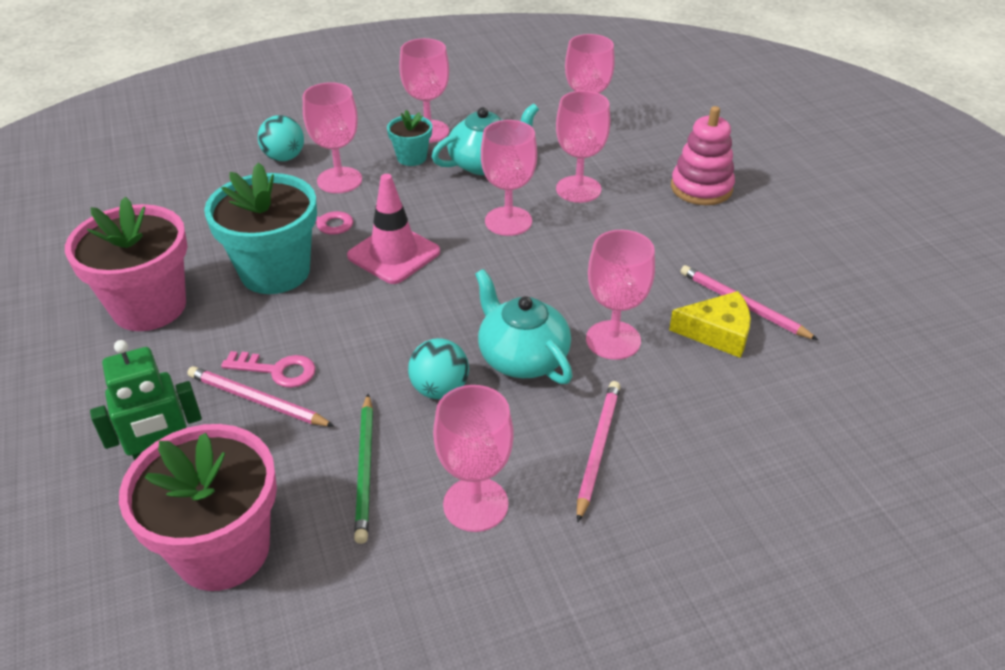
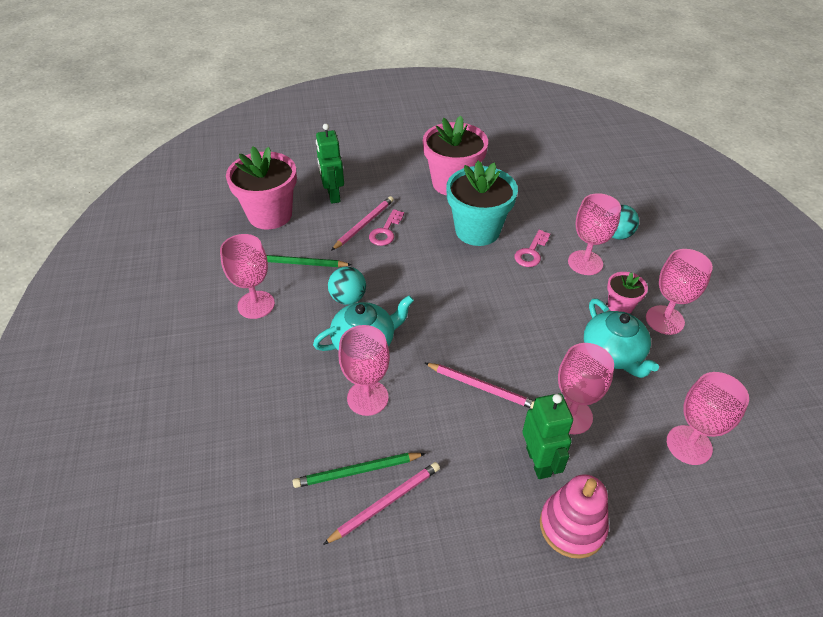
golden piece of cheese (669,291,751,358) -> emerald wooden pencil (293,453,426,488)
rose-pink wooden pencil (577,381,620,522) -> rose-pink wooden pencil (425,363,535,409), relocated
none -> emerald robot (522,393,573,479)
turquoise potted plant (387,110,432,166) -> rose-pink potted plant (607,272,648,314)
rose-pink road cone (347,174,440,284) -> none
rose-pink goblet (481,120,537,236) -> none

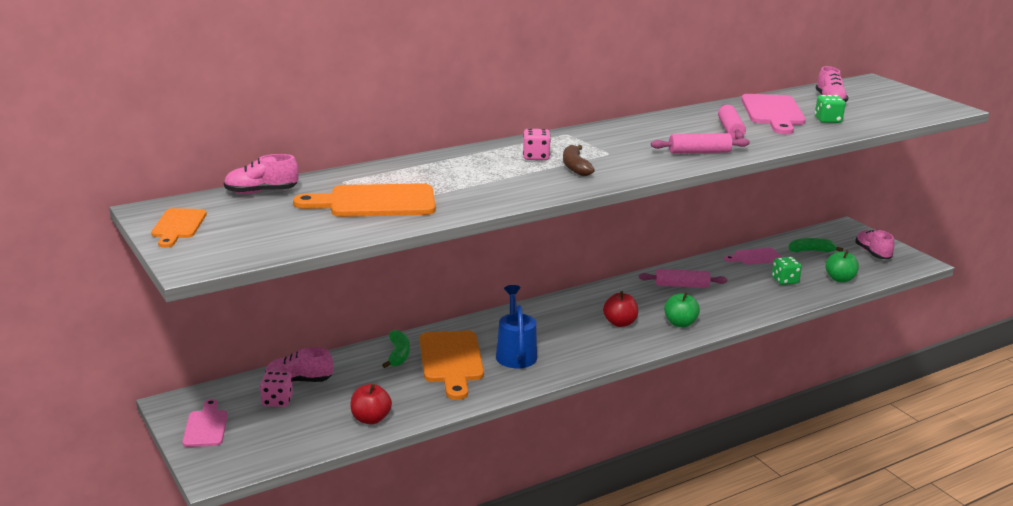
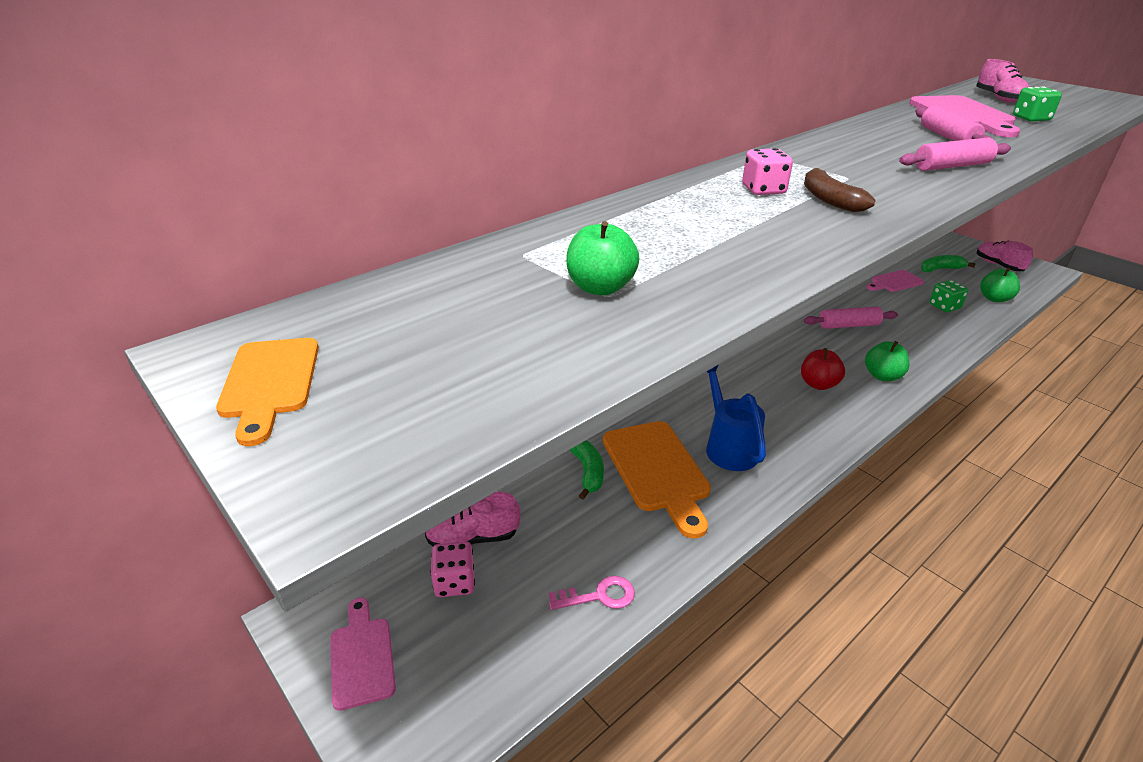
red toy apple (351,384,392,424) -> rose-pink latchkey (549,576,635,610)
orange bread board (293,183,435,217) -> emerald toy apple (566,221,639,295)
rose-pink lace-up shoe (224,154,299,194) -> none

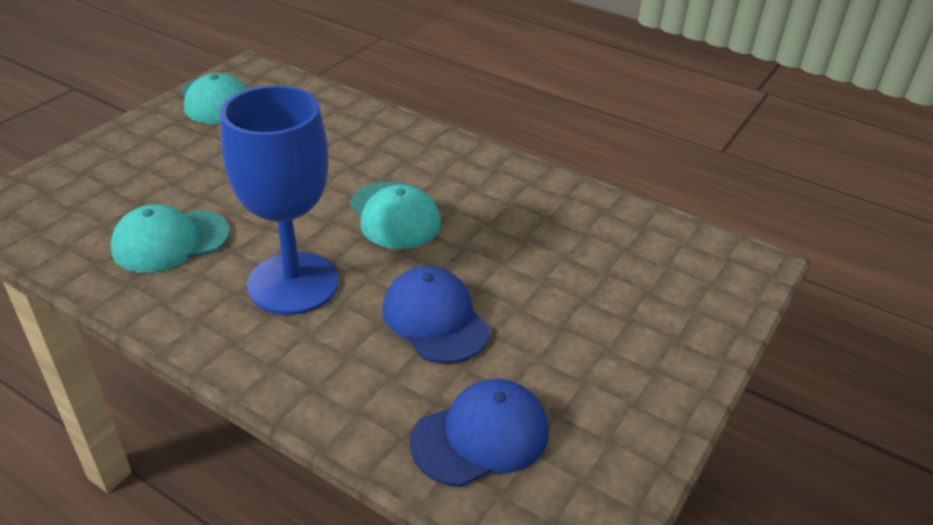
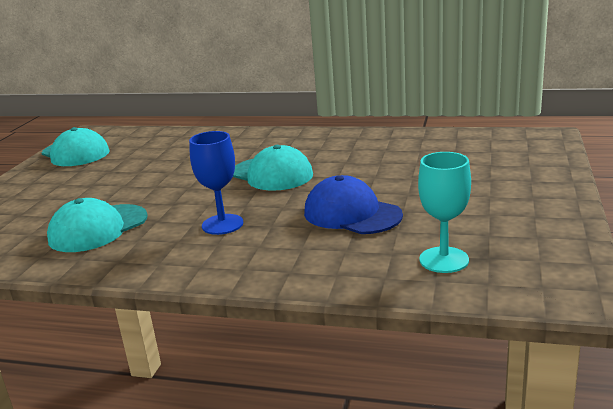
royal blue goblet (220,85,339,315) -> royal blue goblet (189,131,244,235), x0.54
royal blue peaked cap (410,379,549,487) -> turquoise goblet (418,152,471,273)

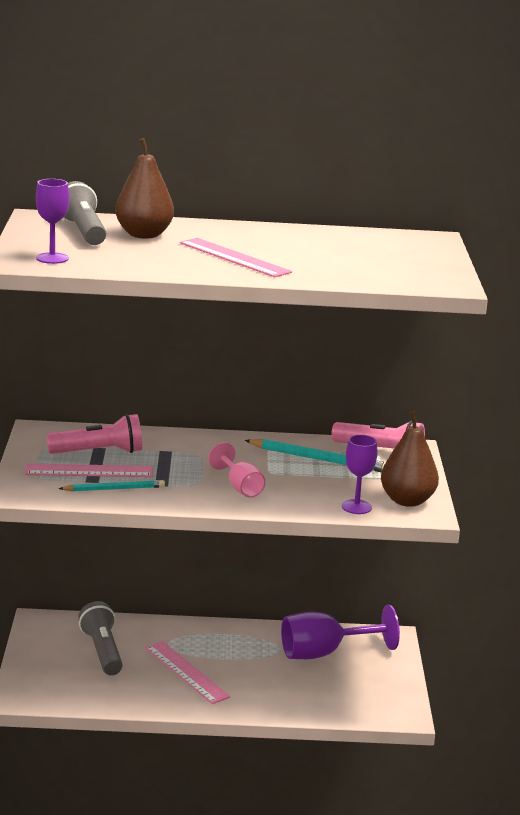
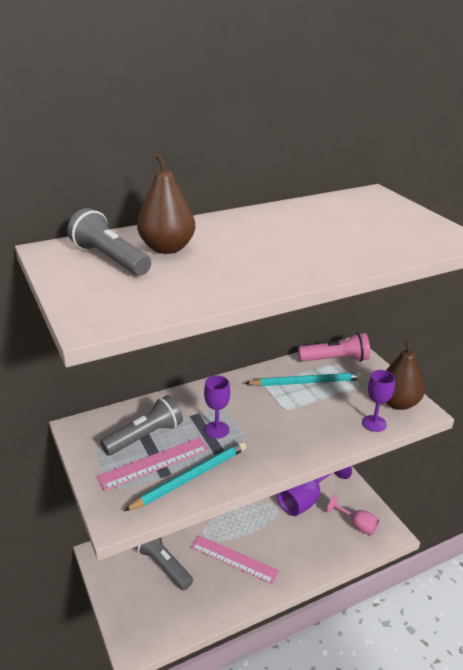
rose-pink torch (46,414,142,454) -> gray torch (100,395,183,456)
turquoise wooden pencil (58,480,165,491) -> turquoise wooden pencil (124,441,247,511), x1.53
purple goblet (36,179,69,264) -> purple goblet (204,376,230,439), relocated
rose-pink goblet (208,442,265,497) -> rose-pink goblet (327,495,379,536), relocated
rose-pink measuring stick (180,238,292,277) -> none

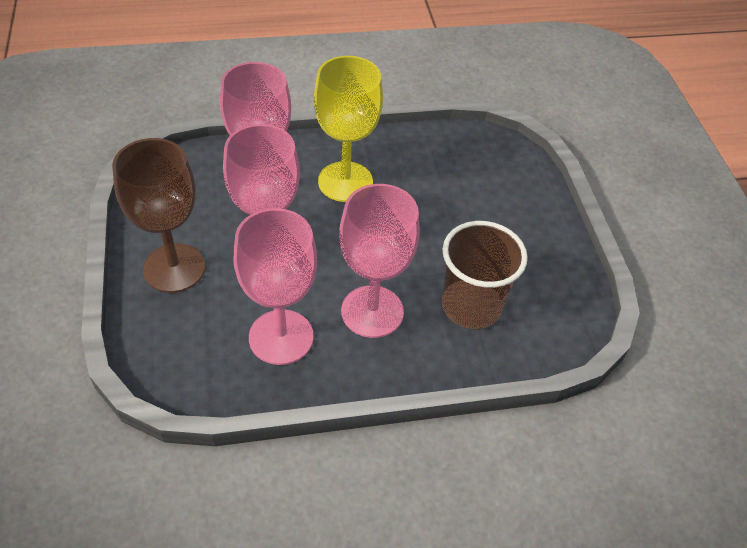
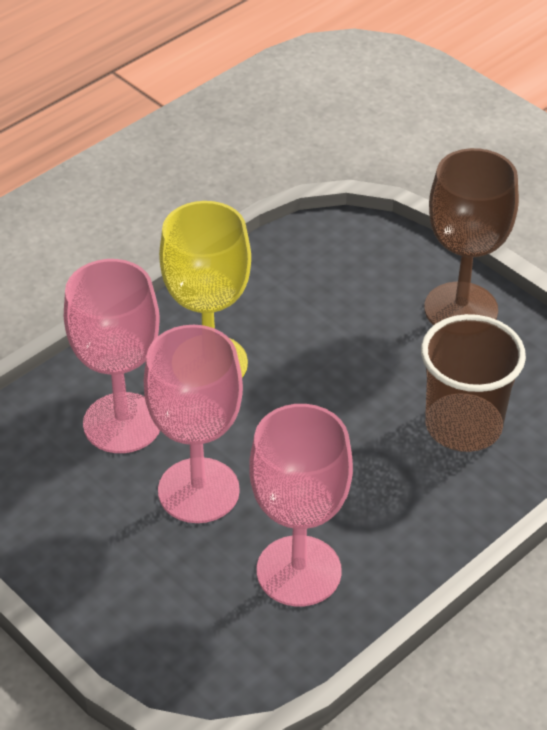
brown goblet (112,138,205,293) -> brown goblet (424,148,519,325), relocated
rose-pink goblet (339,184,420,338) -> none

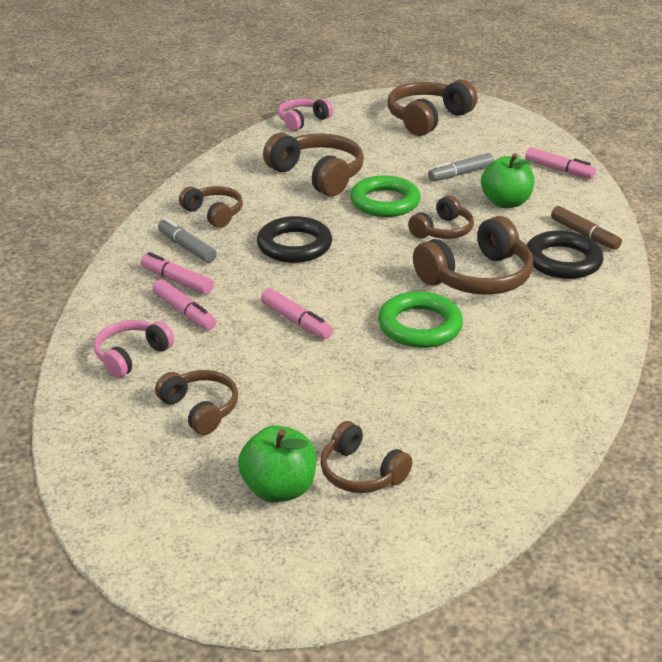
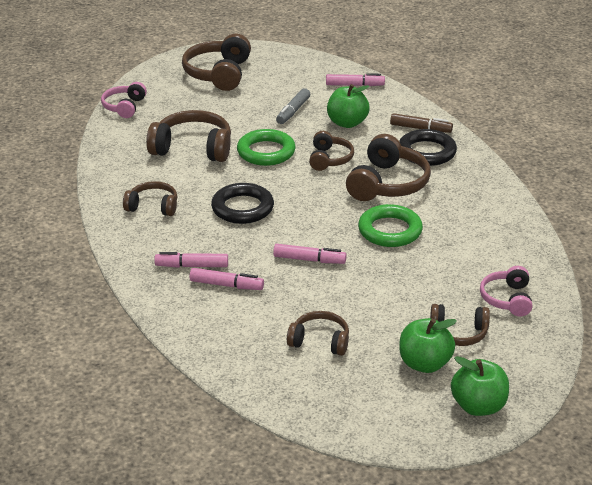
none -> emerald toy apple (451,356,509,416)
rose-pink headphones (94,320,174,378) -> rose-pink headphones (480,266,532,317), relocated
gray marker (158,218,217,263) -> none

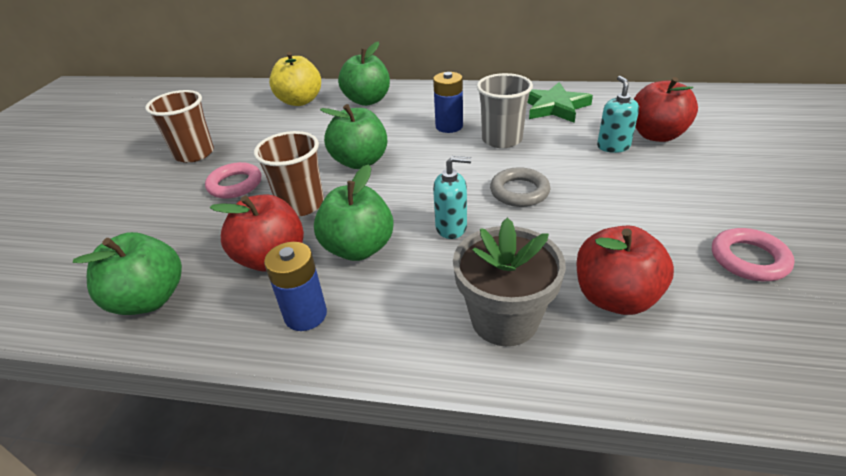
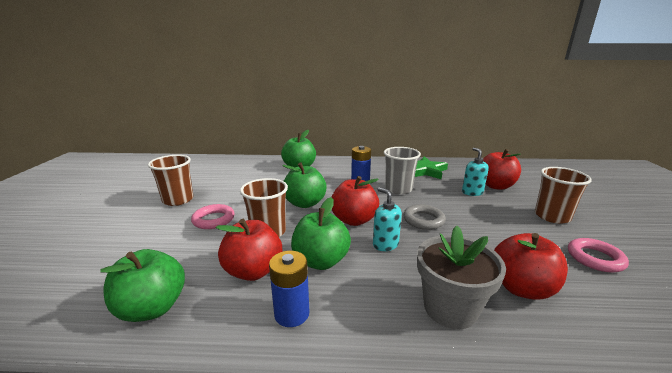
none -> red toy apple (332,176,379,226)
turquoise soap pump (433,156,471,239) -> turquoise soap pump (373,187,402,251), 120 degrees counterclockwise
none -> brown cup (535,167,592,224)
golden toy apple (269,52,321,106) -> none

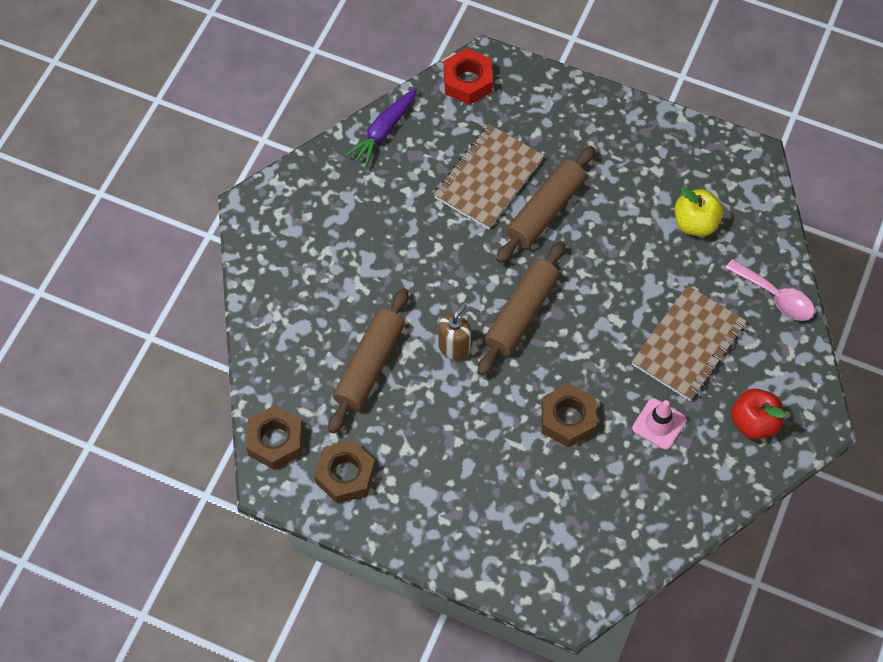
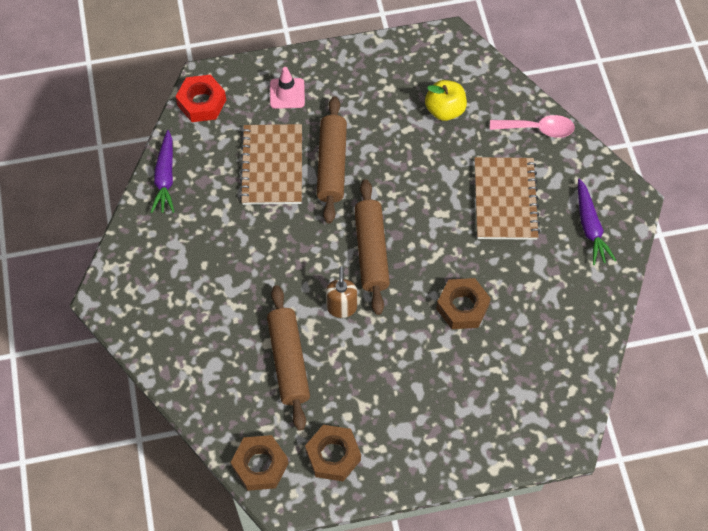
rose-pink road cone (632,398,687,450) -> rose-pink road cone (270,67,305,109), relocated
red toy apple (731,388,786,439) -> purple root vegetable (578,179,617,265)

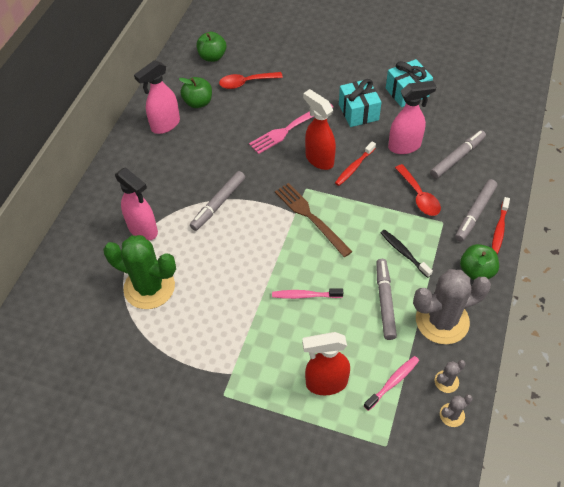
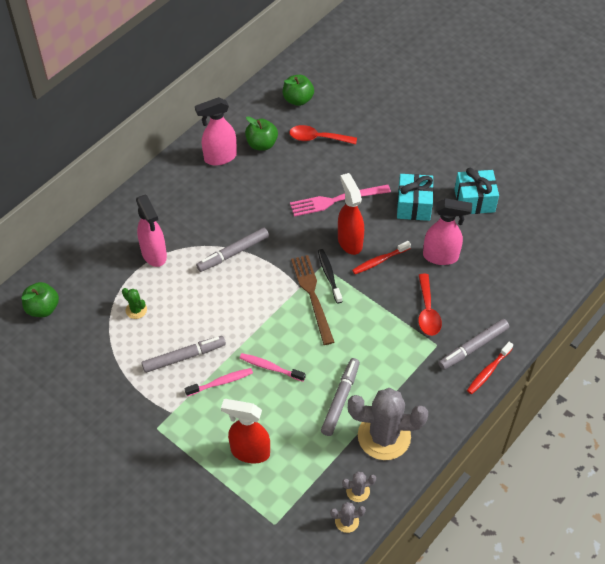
emerald toy apple (460,244,499,280) -> emerald toy apple (21,282,59,317), relocated
emerald cactus (103,235,176,309) -> emerald cactus (122,288,147,319), x0.43
gray marker (430,130,486,179) -> gray marker (142,336,226,373), relocated
rose-pink dental brush (364,356,419,411) -> rose-pink dental brush (184,368,253,396), relocated
jet-black dental brush (381,230,433,278) -> jet-black dental brush (318,249,342,304), relocated

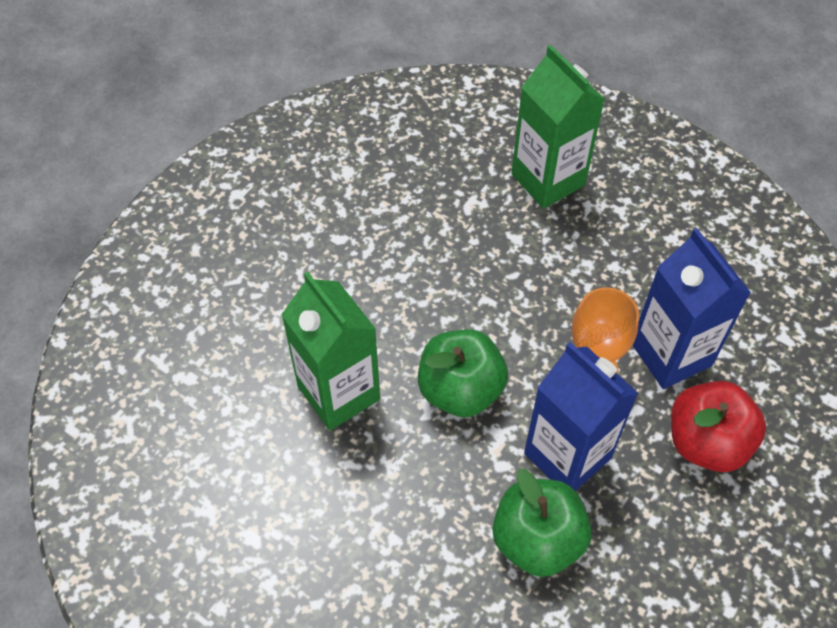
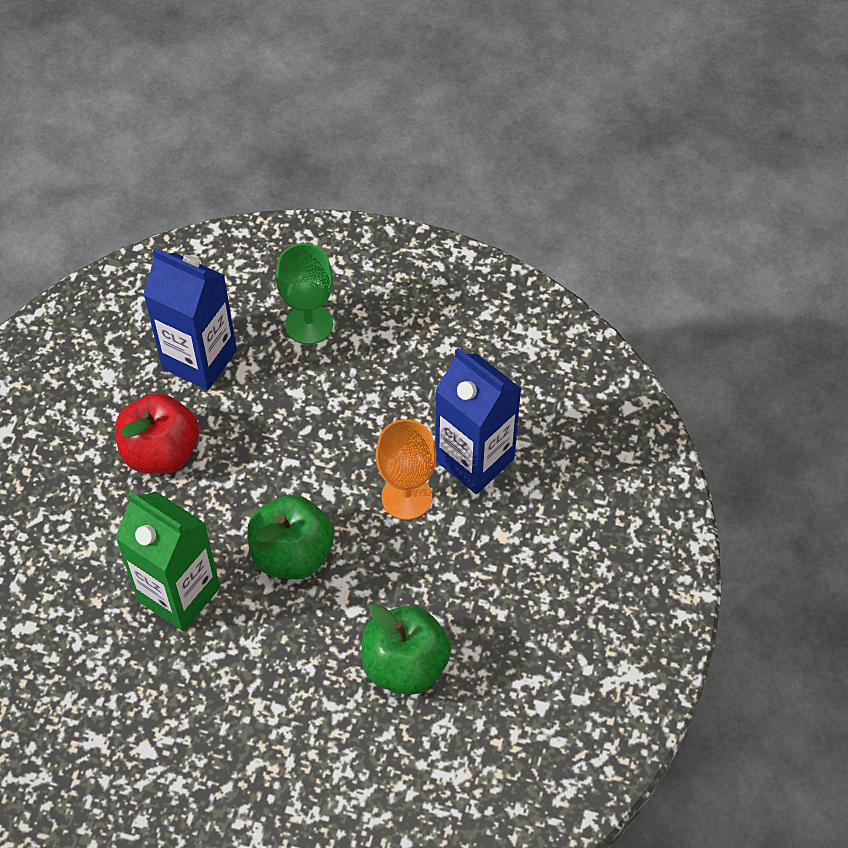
red toy apple (671,381,766,472) -> red toy apple (115,393,199,474), relocated
royal blue milk carton (524,342,638,491) -> royal blue milk carton (143,248,237,390), relocated
emerald milk carton (511,45,605,209) -> emerald goblet (276,243,333,345)

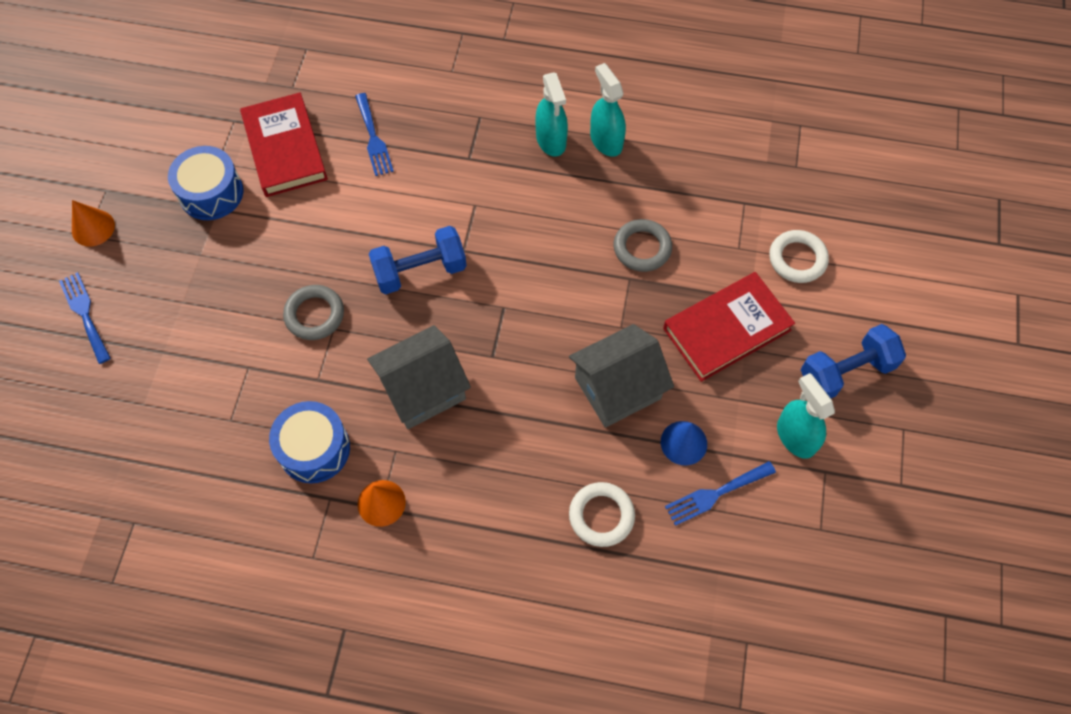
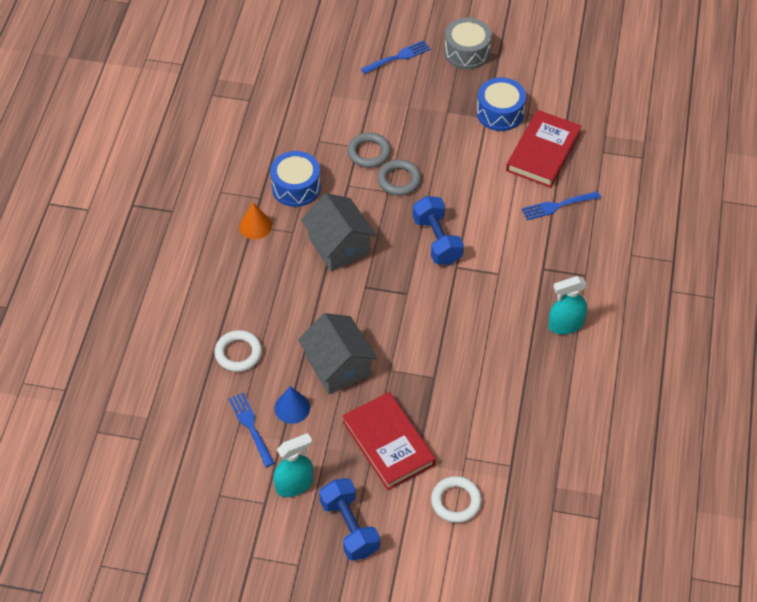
gray torus (614,219,672,272) -> gray torus (348,132,391,168), relocated
orange solid cone (72,200,115,247) -> gray drum (444,18,492,69)
red hardback (240,93,328,197) -> red hardback (506,110,582,188), 45 degrees counterclockwise
turquoise sprayer (590,63,626,157) -> none

